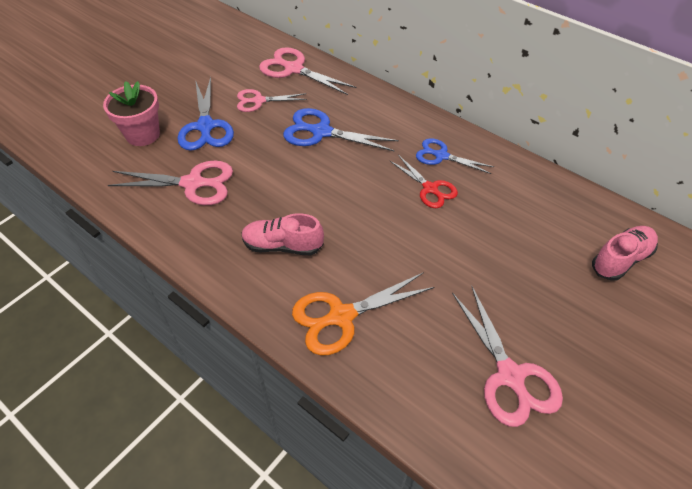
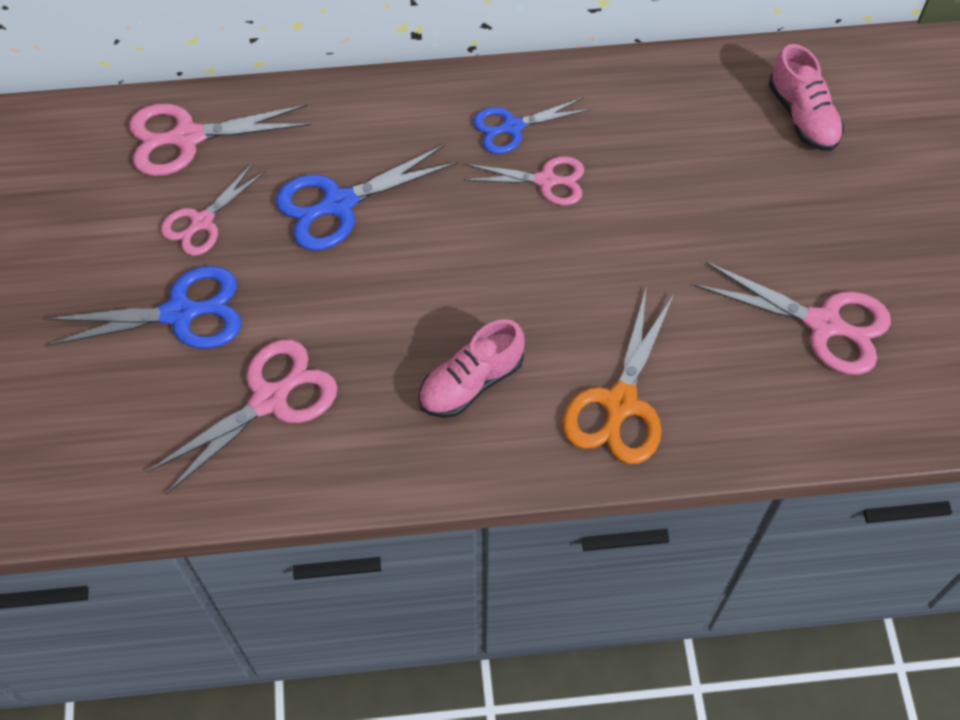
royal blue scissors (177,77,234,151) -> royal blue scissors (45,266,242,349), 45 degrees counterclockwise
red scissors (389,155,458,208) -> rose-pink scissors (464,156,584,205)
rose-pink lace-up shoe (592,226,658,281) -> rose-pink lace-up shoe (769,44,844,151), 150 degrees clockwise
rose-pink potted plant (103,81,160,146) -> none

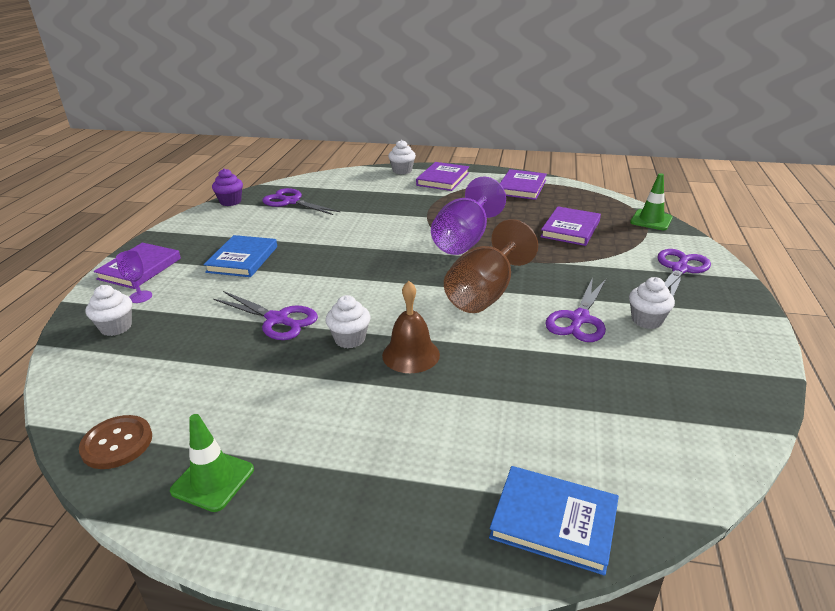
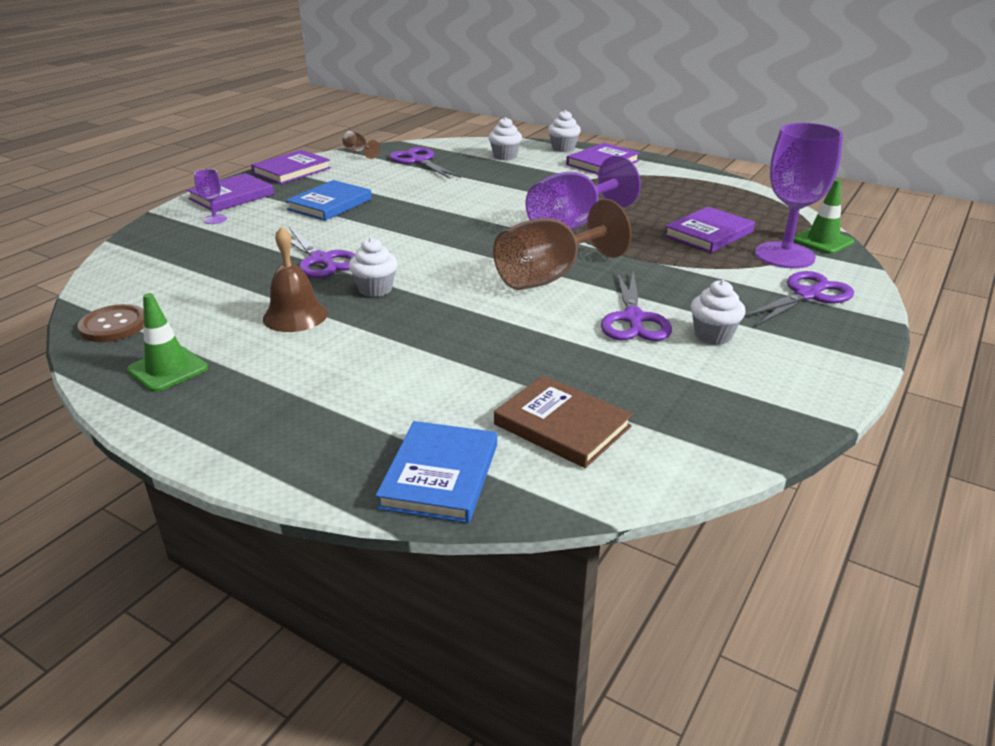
purple hardback (500,169,547,200) -> purple hardback (251,150,331,184), relocated
brown hand bell (382,281,440,373) -> brown hand bell (263,226,328,332), relocated
purple cupcake (212,168,243,206) -> brown goblet (342,131,380,159)
royal blue hardback (489,466,619,576) -> royal blue hardback (376,421,497,523), 60 degrees clockwise
snow-white cupcake (86,285,132,336) -> snow-white cupcake (489,117,522,160), relocated
none -> brown hardback (494,375,633,468)
purple scissors (545,277,606,342) -> purple scissors (601,271,672,341), 45 degrees counterclockwise
none -> purple goblet (755,123,843,268)

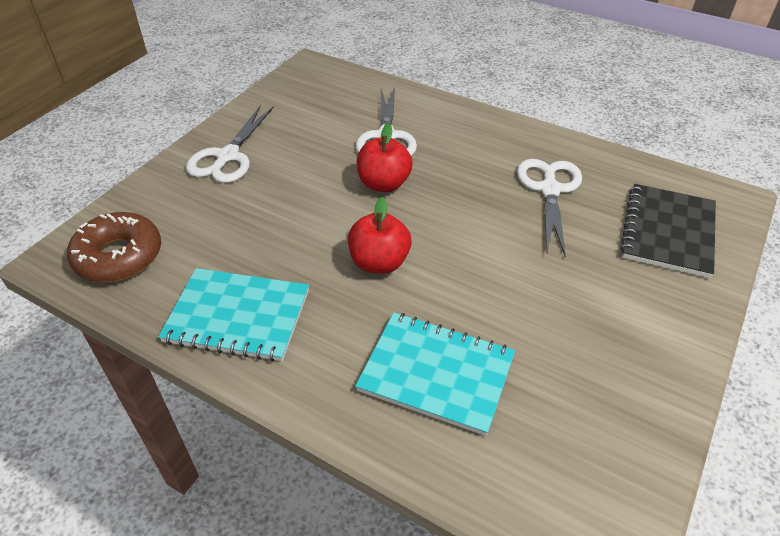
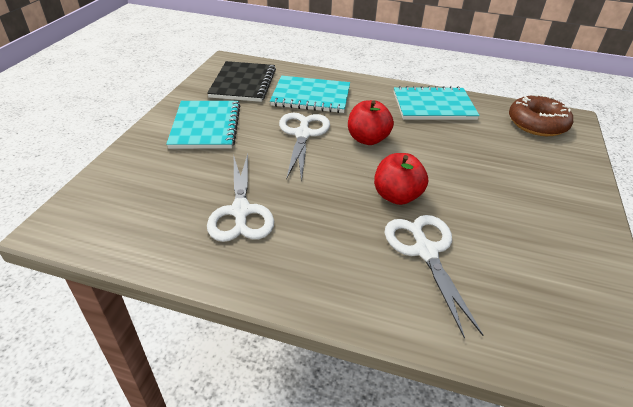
none -> turquoise notebook (166,101,240,149)
jet-black notebook (620,184,716,278) -> jet-black notebook (207,61,276,102), relocated
snow-white scissors (186,105,274,183) -> snow-white scissors (279,113,330,182), relocated

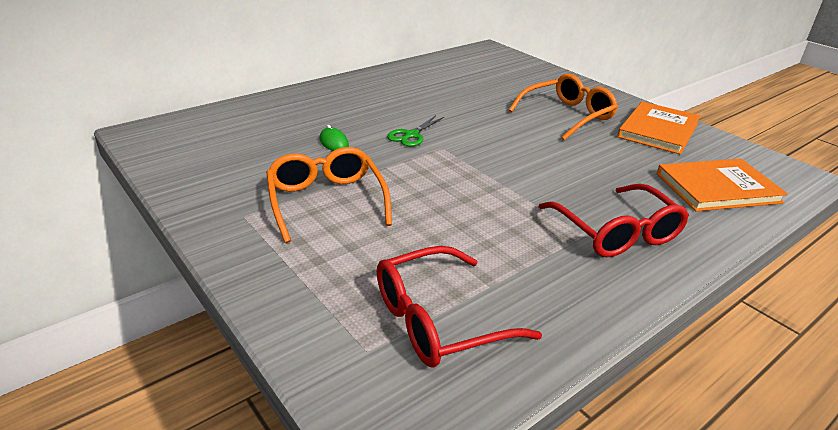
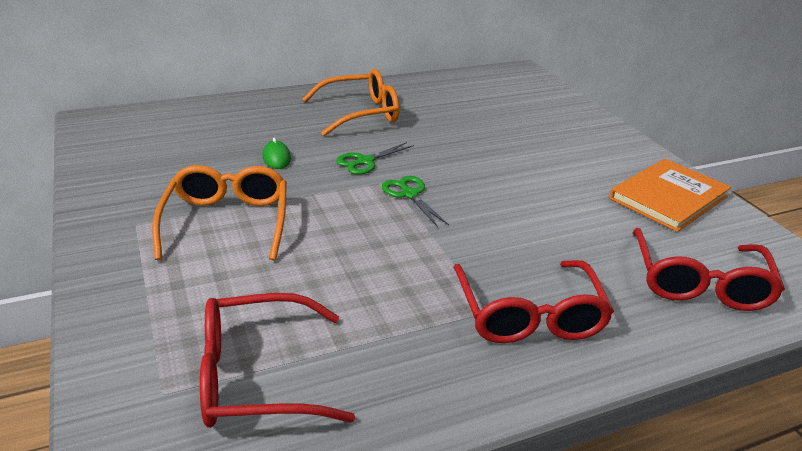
orange glasses (509,73,618,141) -> orange glasses (302,69,399,136), relocated
none -> emerald scissors (382,176,449,227)
orange hardback (657,159,788,211) -> red glasses (633,228,785,311)

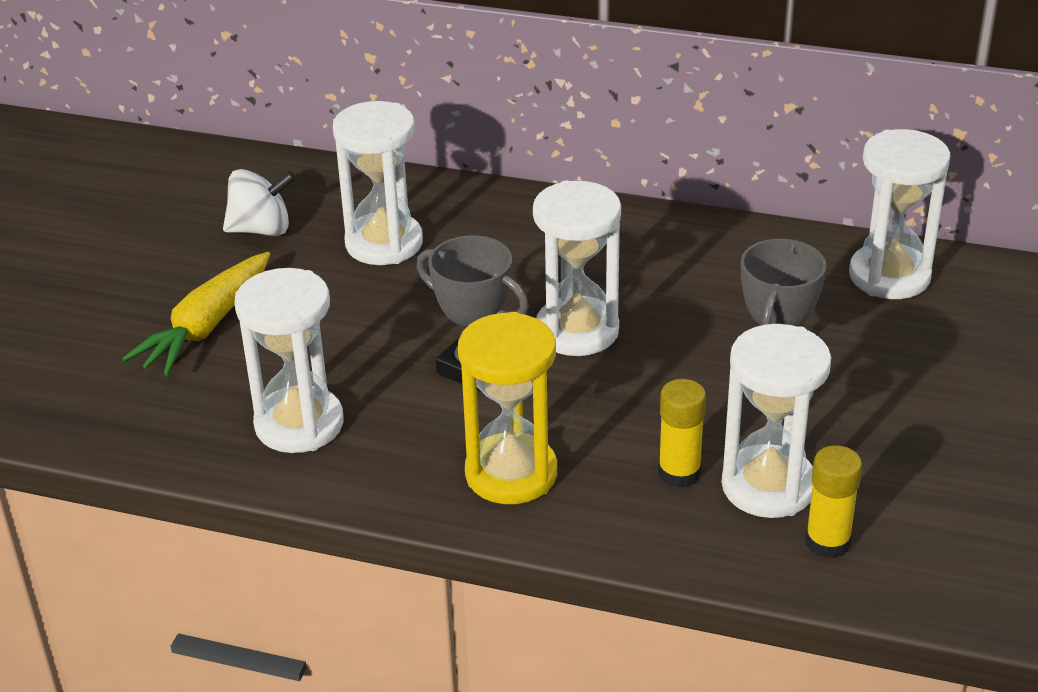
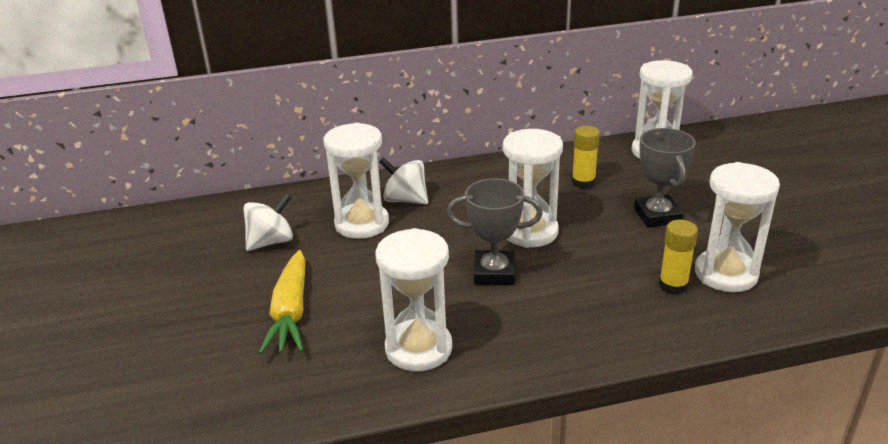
none -> snow-white whirligig (379,157,428,204)
golden glue stick (805,445,862,558) -> golden glue stick (572,126,600,189), relocated
golden hourglass (458,312,557,504) -> none

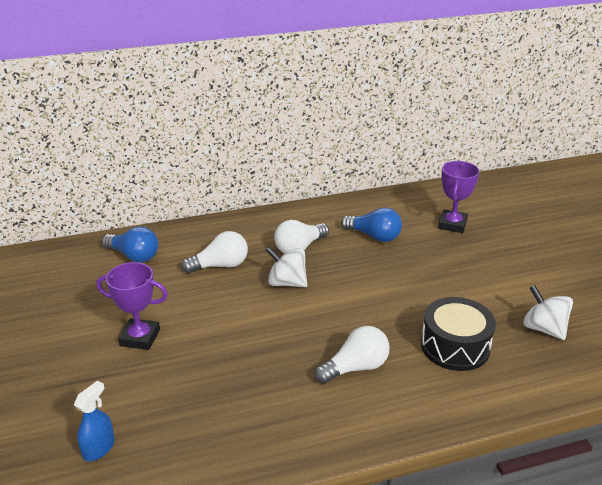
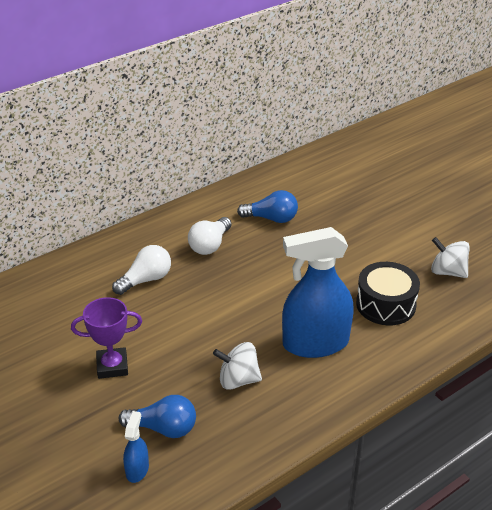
royal blue lightbulb (102,227,159,263) -> royal blue lightbulb (119,395,196,438), relocated
snow-white whirligig (265,246,307,287) -> snow-white whirligig (213,342,262,390), relocated
snow-white lightbulb (315,326,390,384) -> royal blue sprayer (282,227,354,358)
purple award cup (438,161,479,233) -> none

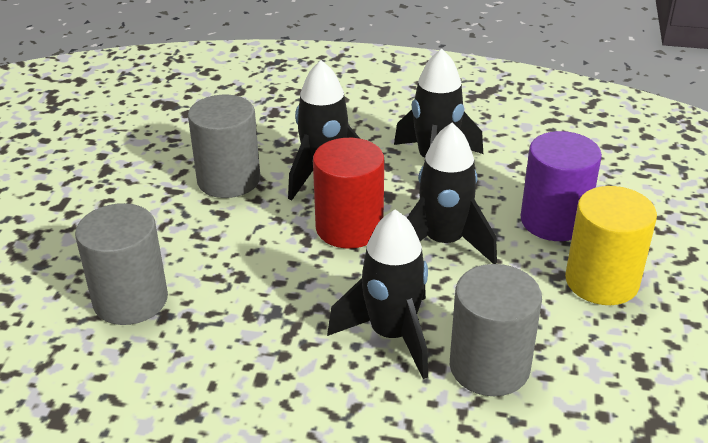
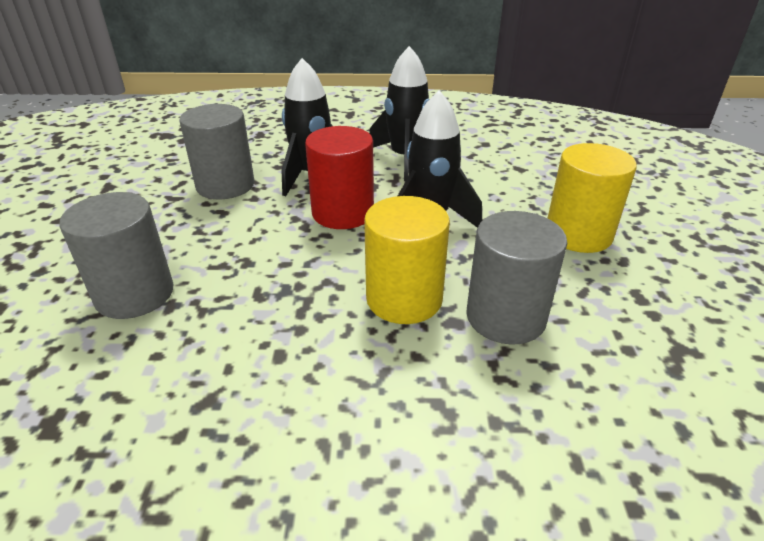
jet-black rocket (327,209,428,379) -> golden solid cylinder (364,196,450,324)
purple solid cylinder (521,131,602,241) -> none

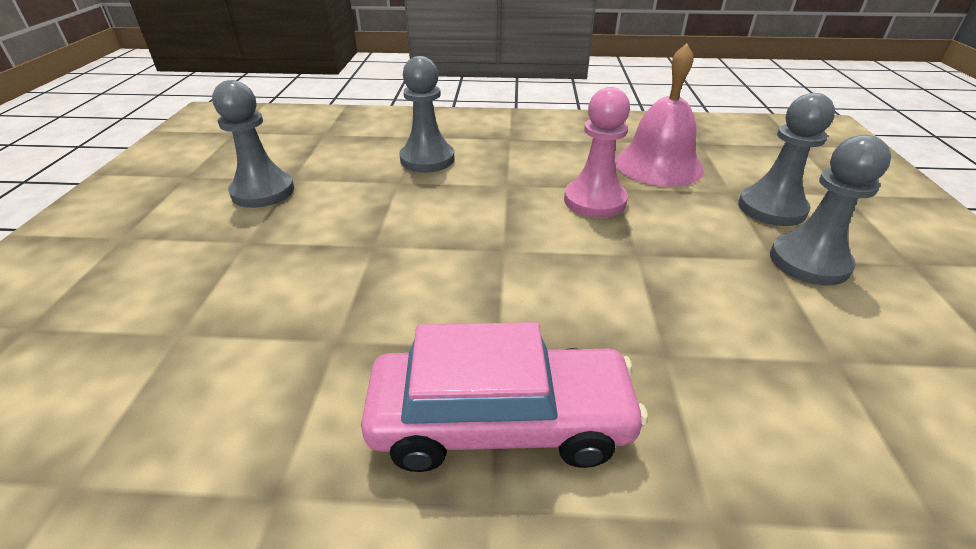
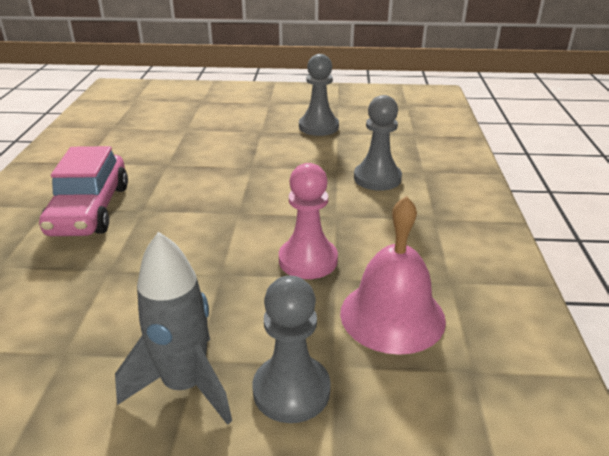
gray chess pawn (770,135,891,285) -> gray rocket (115,232,232,425)

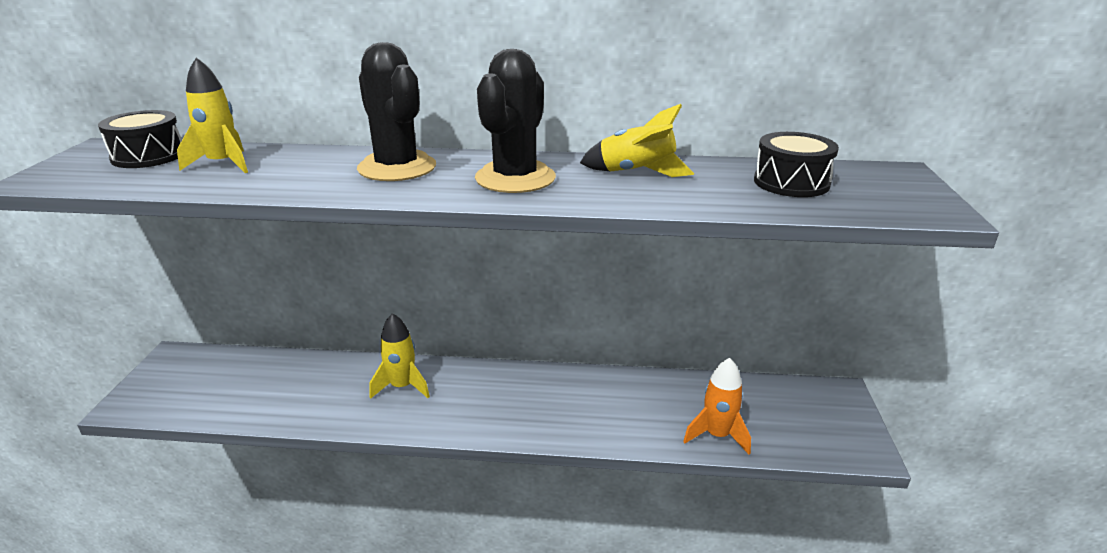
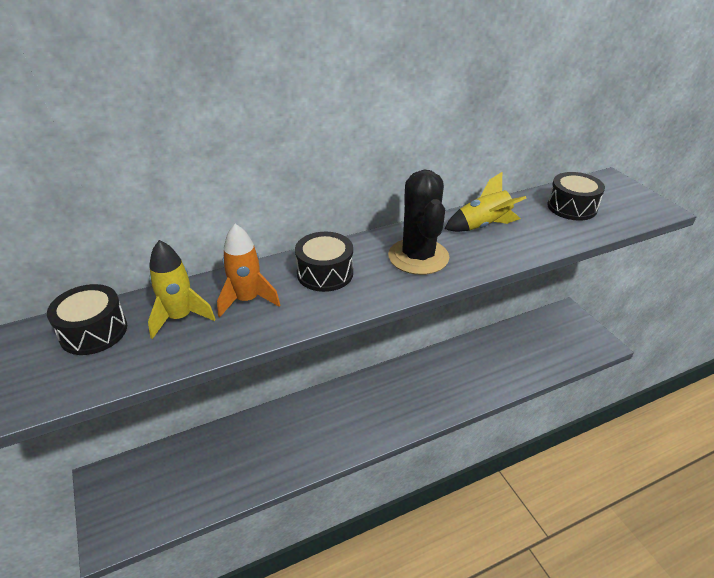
orange rocket (683,358,751,454) -> orange rocket (217,224,280,317), relocated
jet-black cactus (357,42,436,181) -> jet-black drum (295,232,353,292)
golden rocket (370,313,430,399) -> none

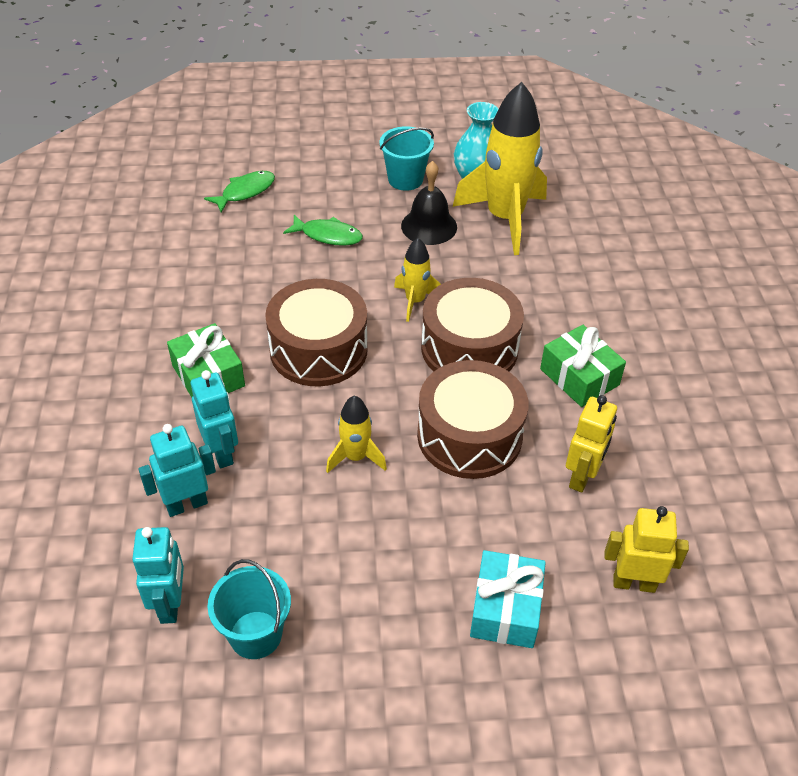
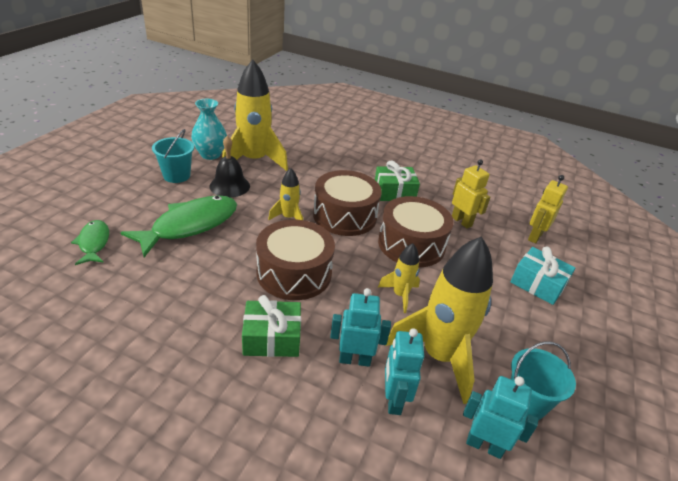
emerald fish figure (283,215,363,246) -> emerald fish figure (120,196,237,257), x1.85
none -> golden rocket (385,236,493,404)

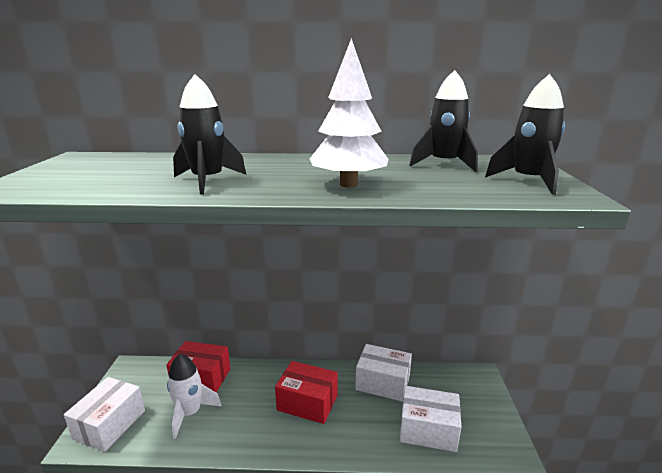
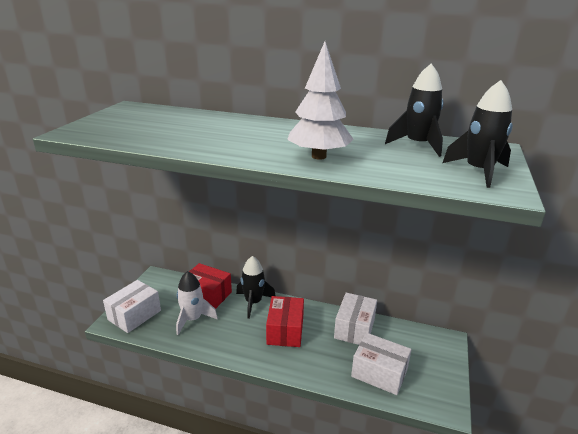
jet-black rocket (173,74,246,195) -> jet-black rocket (236,256,275,319), relocated
red package (275,361,338,424) -> red package (266,296,304,347), 60 degrees clockwise
snow-white package (355,344,412,402) -> snow-white package (334,293,377,345), 75 degrees clockwise

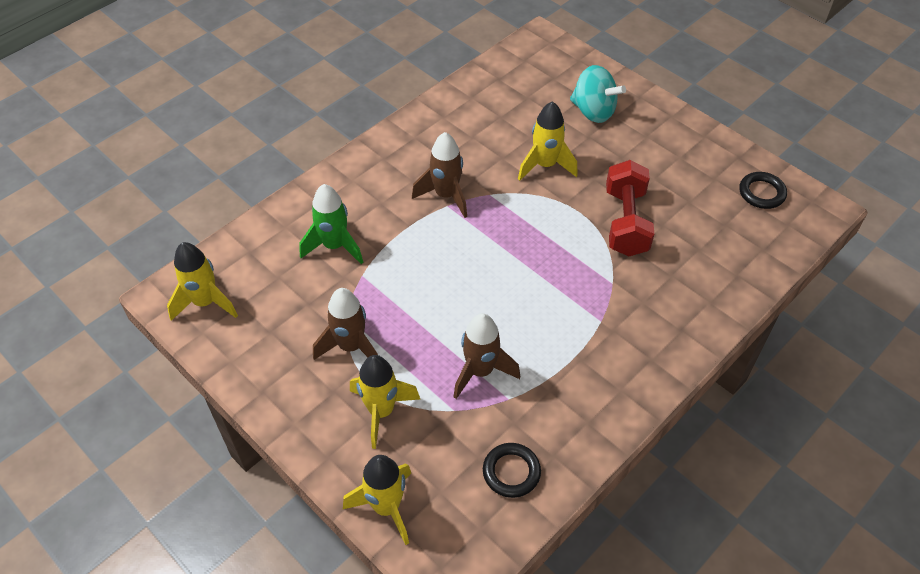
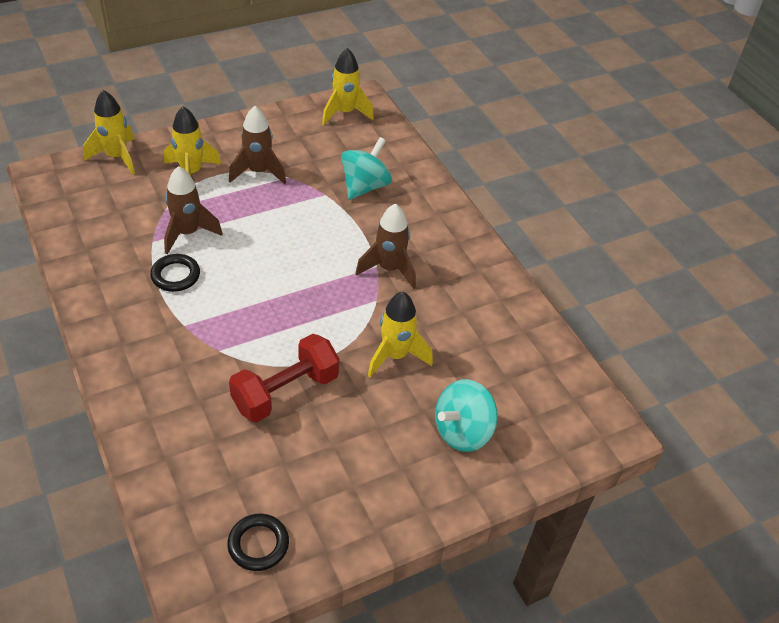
jet-black torus (483,443,541,498) -> jet-black torus (150,254,200,292), relocated
red free weight (606,160,654,256) -> red free weight (229,334,340,422), 60 degrees counterclockwise
emerald rocket (299,184,363,264) -> turquoise whirligig (341,137,392,200)

